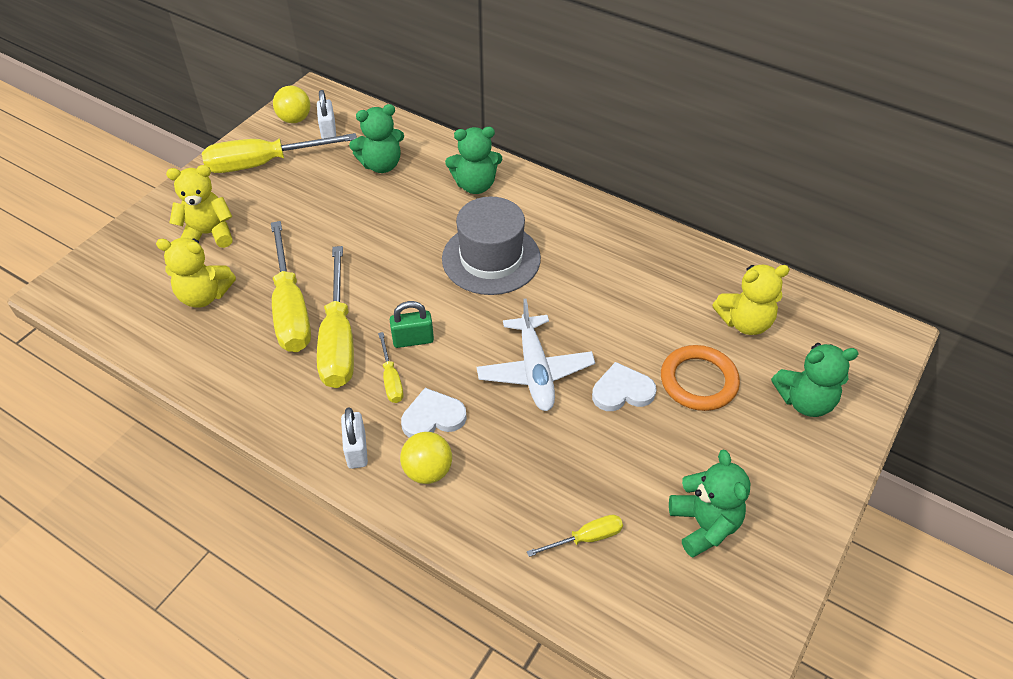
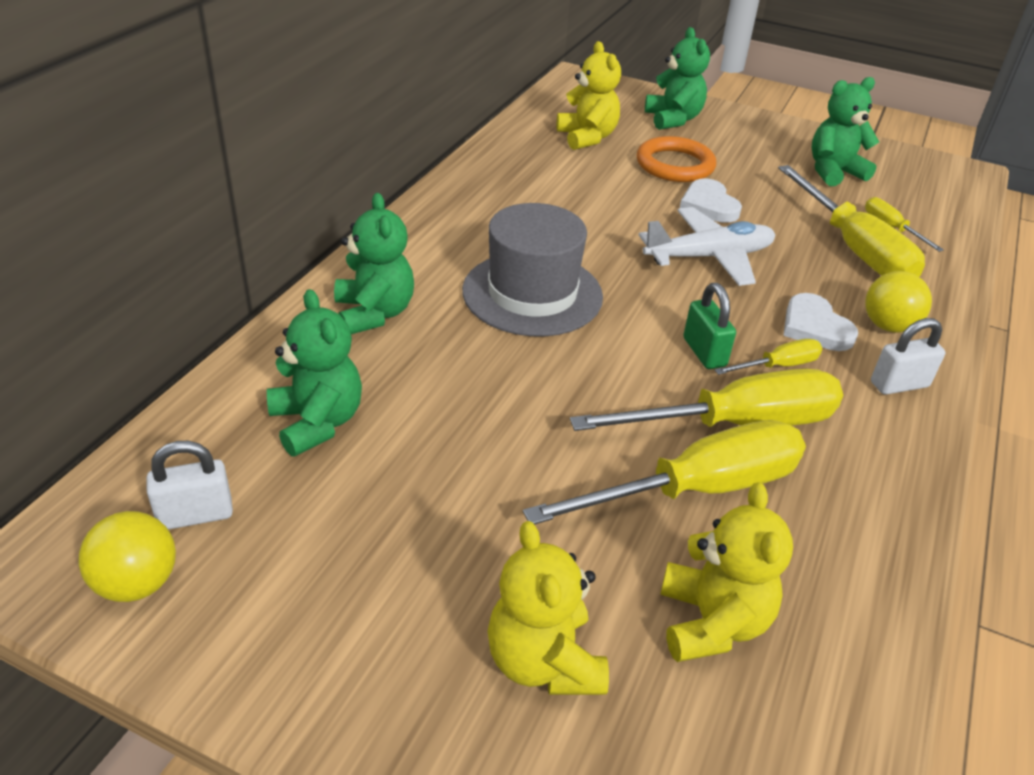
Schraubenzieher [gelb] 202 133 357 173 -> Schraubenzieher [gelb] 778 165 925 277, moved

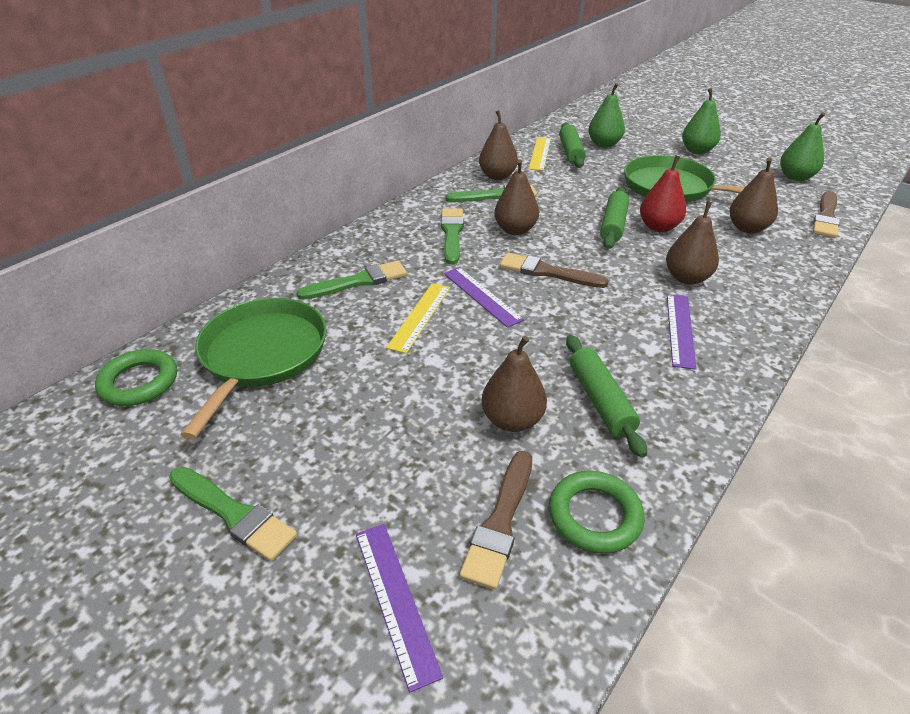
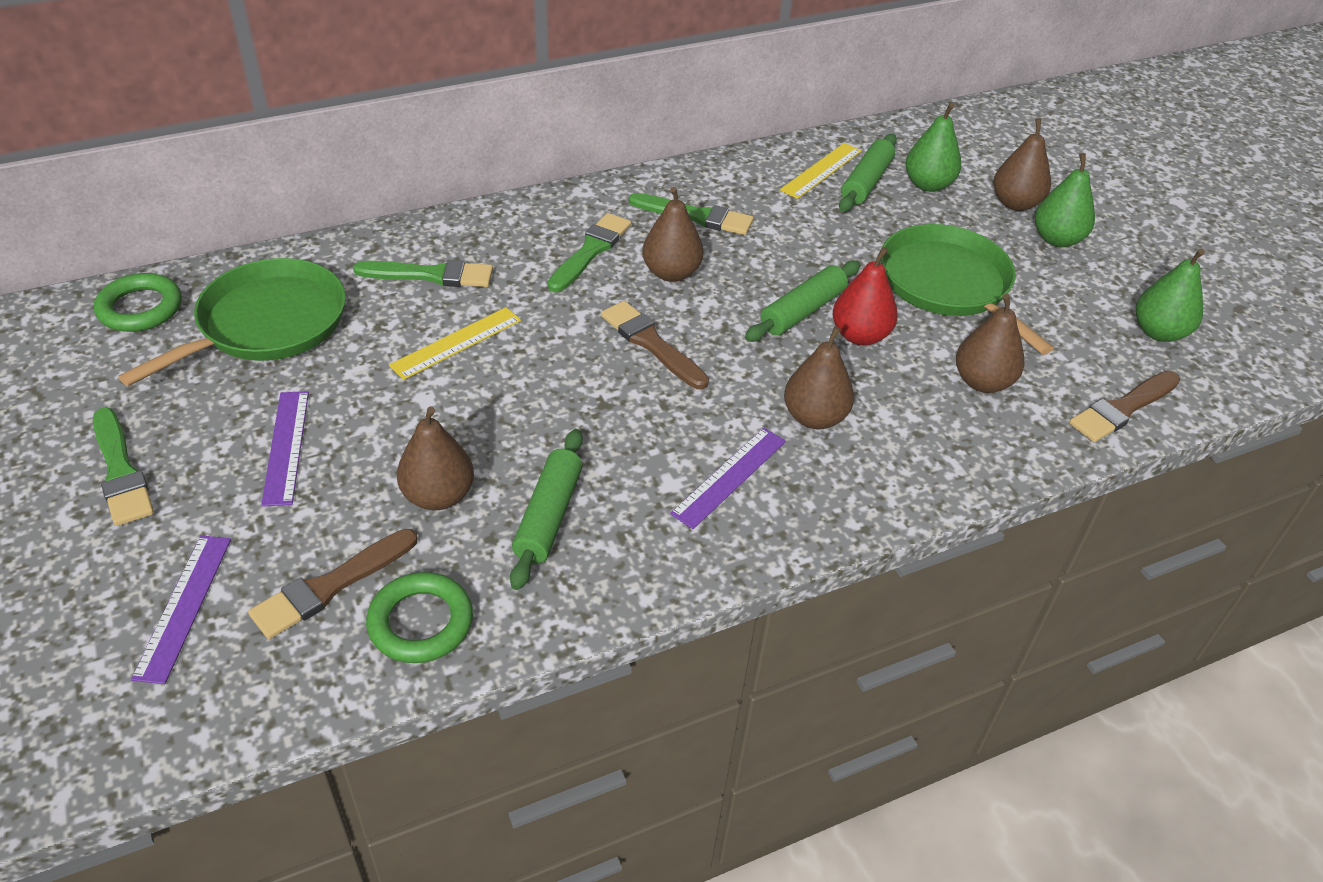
Lineal [lila] 444 267 524 328 -> Lineal [lila] 261 391 309 507, moved
Birne [braun] 479 110 518 180 -> Birne [braun] 993 118 1051 211, moved

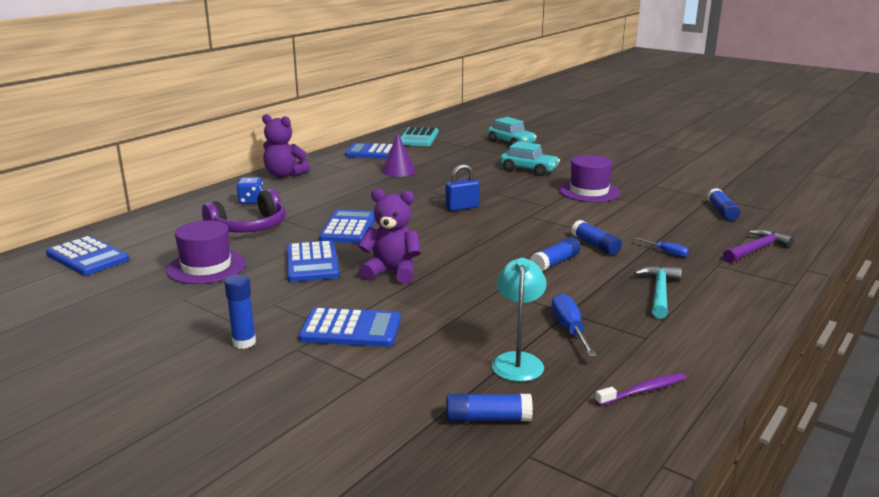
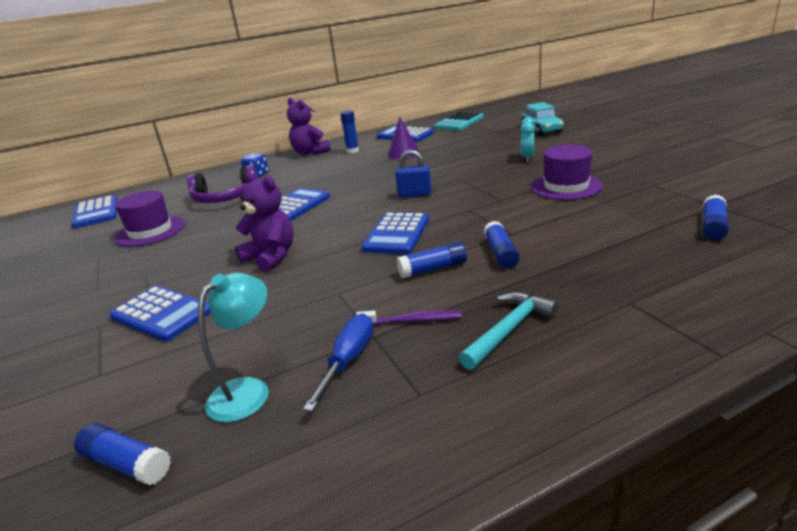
Klebestift [blau] 224 274 256 349 -> Klebestift [blau] 340 110 359 154, moved
Zahnbürste [lila] 595 373 686 406 -> Zahnbürste [lila] 356 310 462 325, moved
Taschenrechner [blau] 287 241 339 282 -> Taschenrechner [blau] 362 212 429 254, moved
Auto [türkis] 500 141 560 176 -> Wecker [türkis] 521 117 535 162
Schraubenzieher [blau] 635 238 689 257 -> none
Hammer [lila] 723 229 794 263 -> none

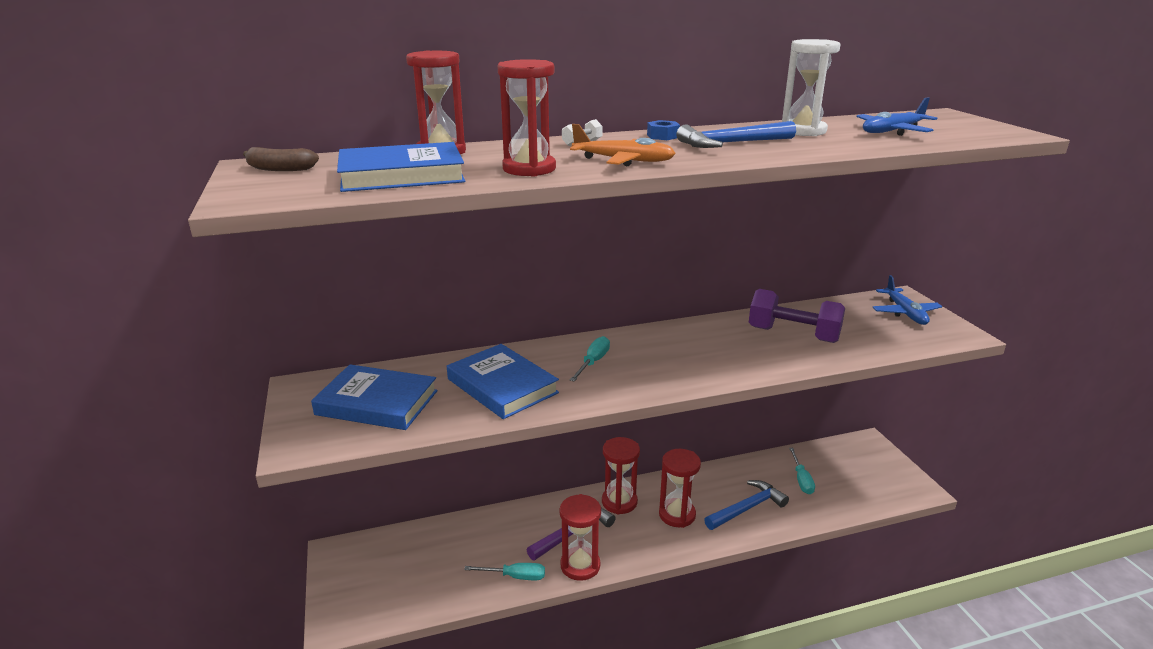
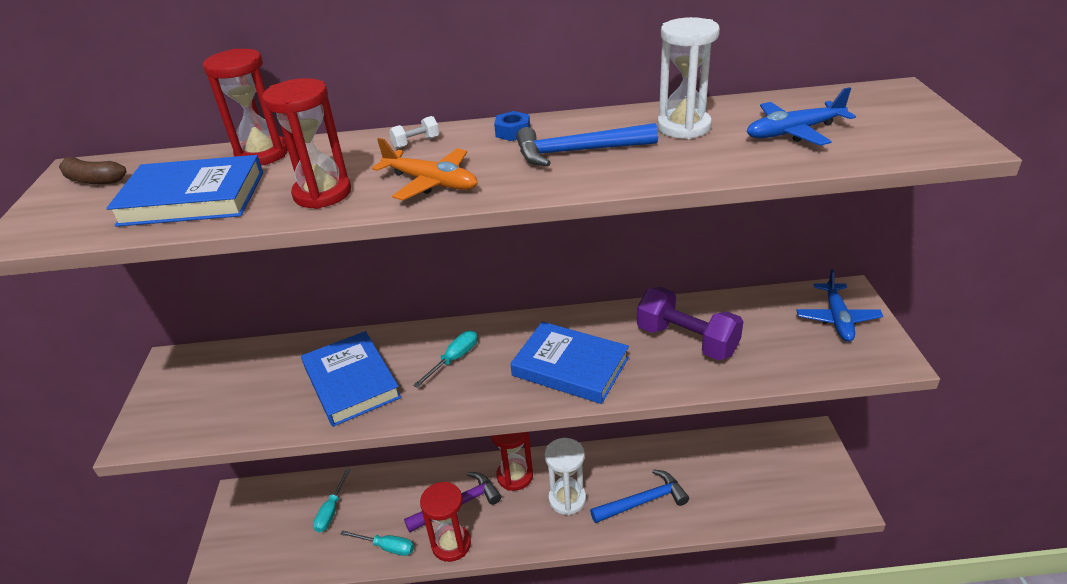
Schraubenzieher [türkis] 789 448 815 494 -> Schraubenzieher [türkis] 313 469 351 533, moved
Buch [blau] 311 364 438 430 -> Buch [blau] 510 322 629 404, moved
Sanduhr [rot] 659 449 701 528 -> Sanduhr [weiß] 545 438 586 515

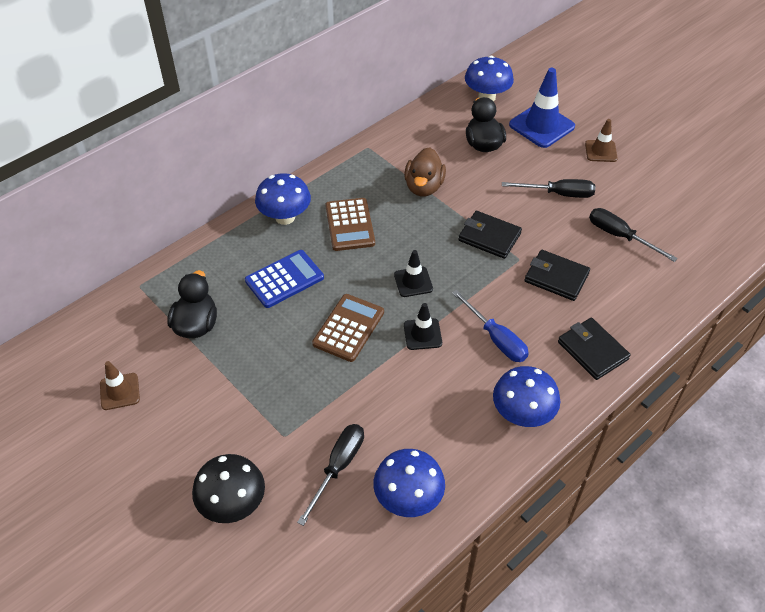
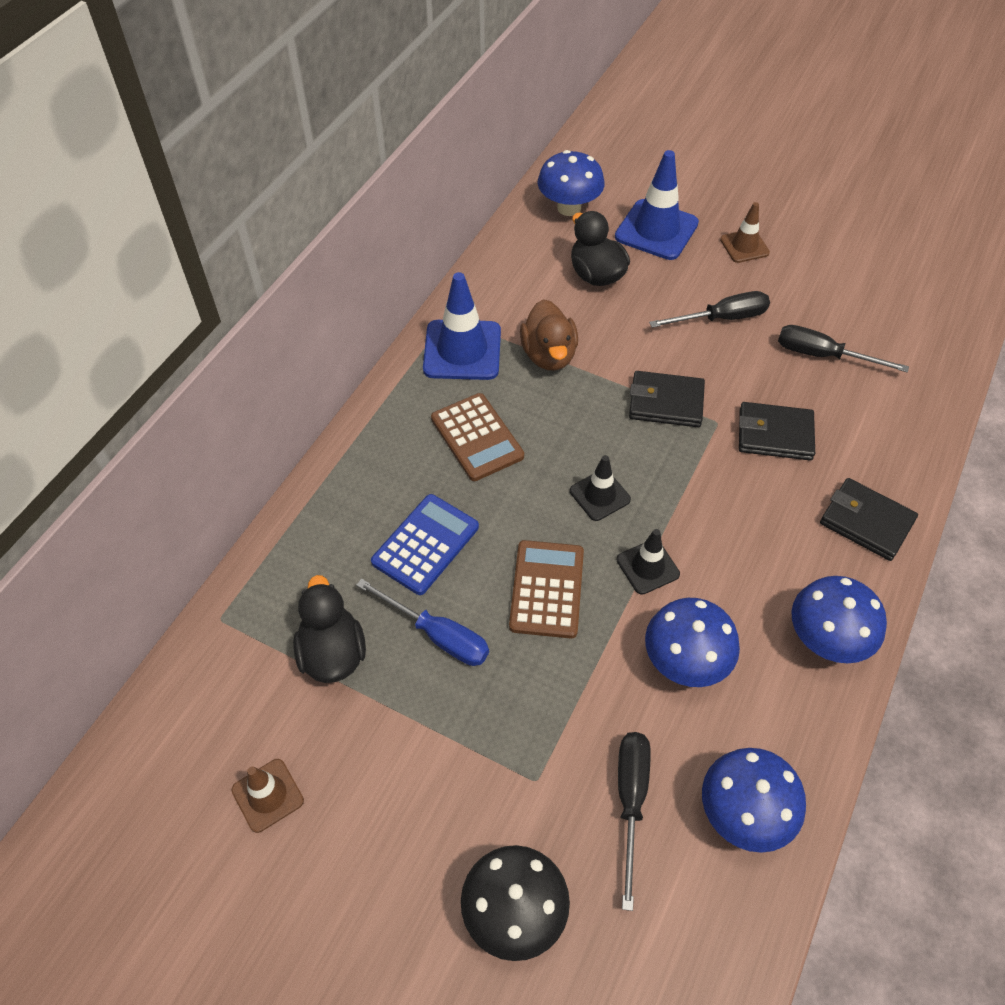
Schraubenzieher [blau] 452 290 529 362 -> Schraubenzieher [blau] 356 579 489 666, moved
none -> Leitkegel [blau] 423 272 501 380
Pilz [blau] 255 173 311 225 -> Pilz [blau] 645 598 740 687, moved

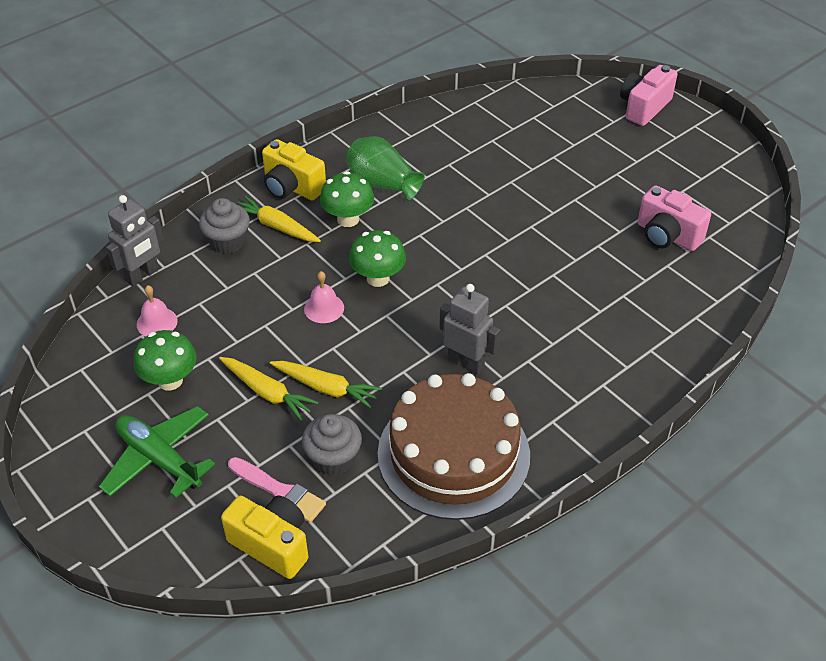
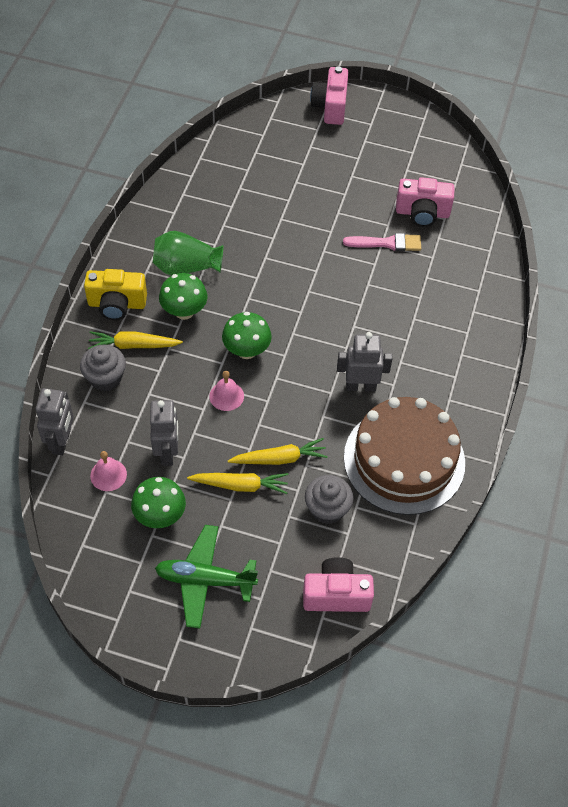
none -> Roboter [grau] 150 400 178 466
Kamera [gelb] 221 496 308 579 -> Kamera [rosa] 303 557 374 612
Pinsel [rosa] 228 457 326 523 -> Pinsel [rosa] 343 233 421 251, moved

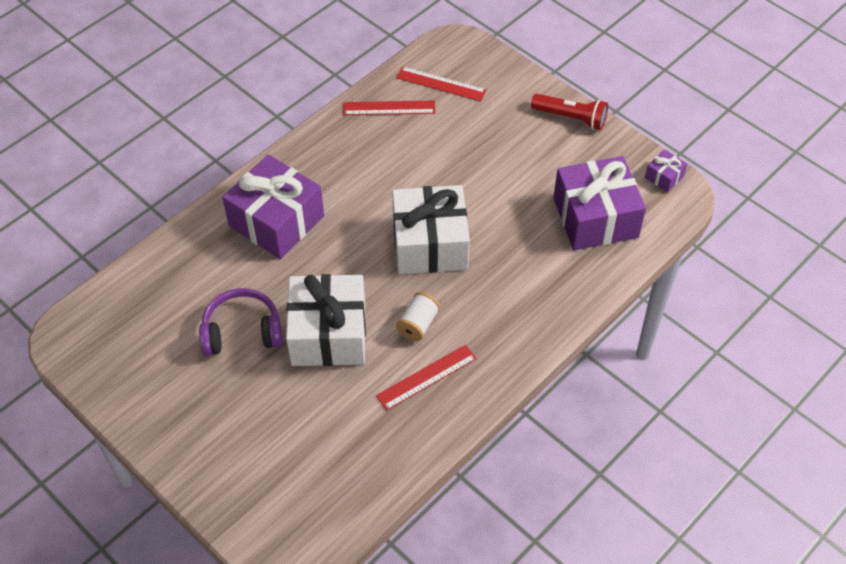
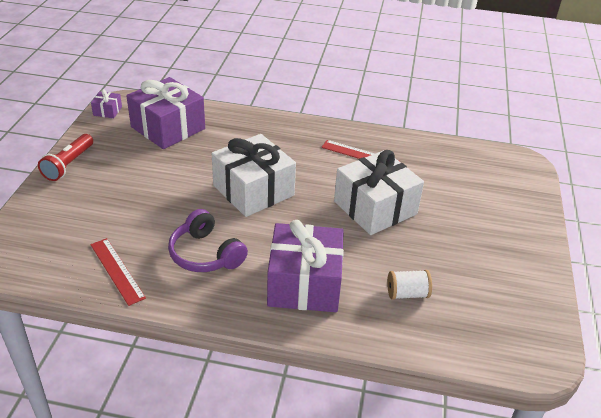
Taschenlampe [rot] 531 94 608 130 -> Taschenlampe [rot] 38 134 93 181, 150 degrees counterclockwise
Kopfhörer [lila] 199 288 283 356 -> Kopfhörer [lila] 168 209 248 272, moved
Garnrolle [weiß] 396 292 440 341 -> Garnrolle [weiß] 387 270 432 300, moved
Lineal [rot] 396 66 486 102 -> none

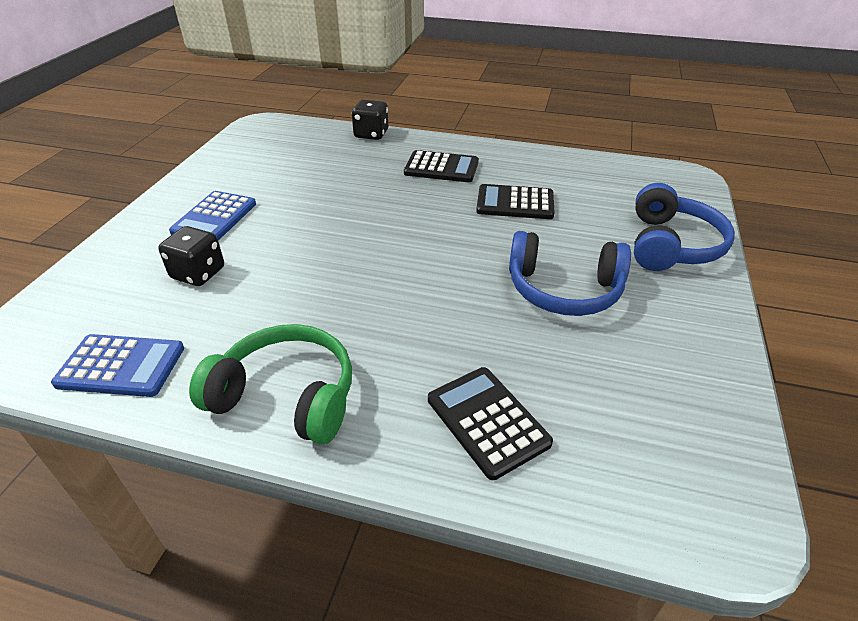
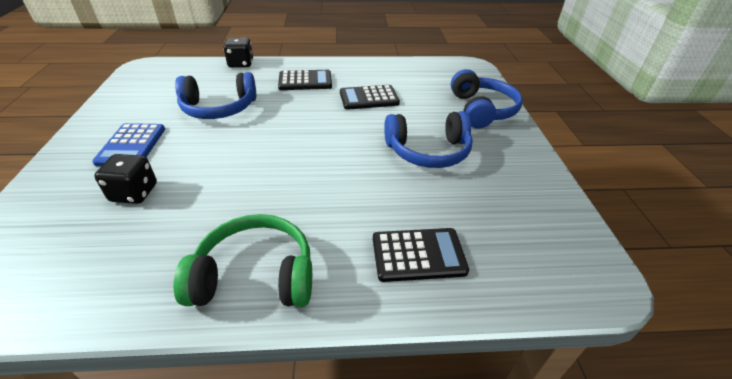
none -> Kopfhörer [blau] 175 72 256 119
Taschenrechner [schwarz] 428 367 553 480 -> Taschenrechner [schwarz] 373 228 469 282, 135 degrees clockwise
Taschenrechner [blau] 51 334 184 397 -> none

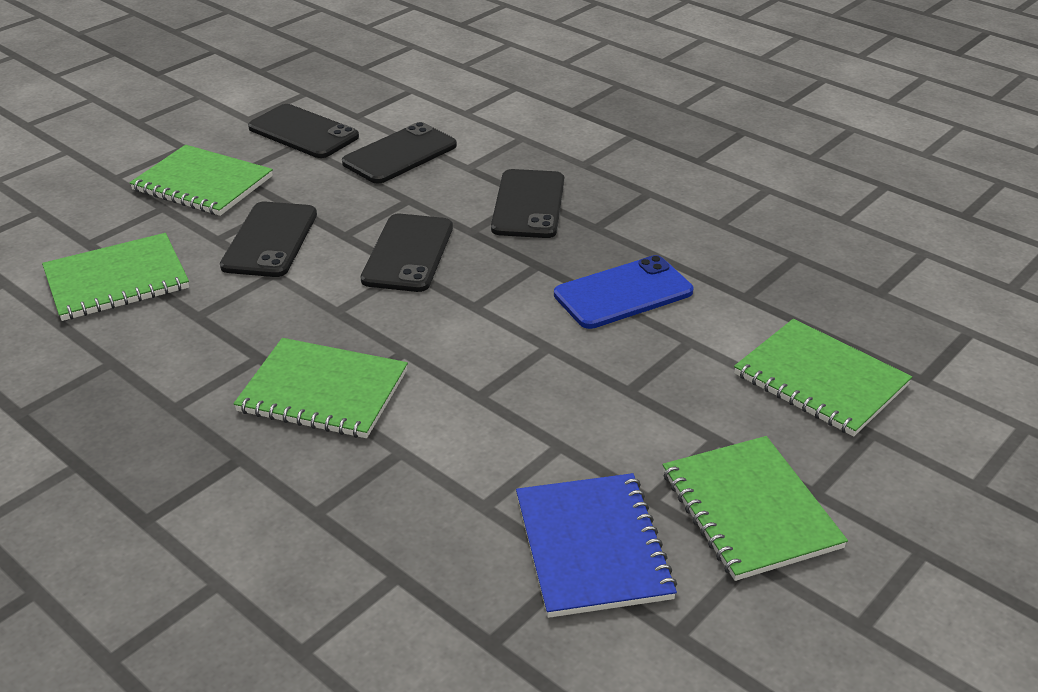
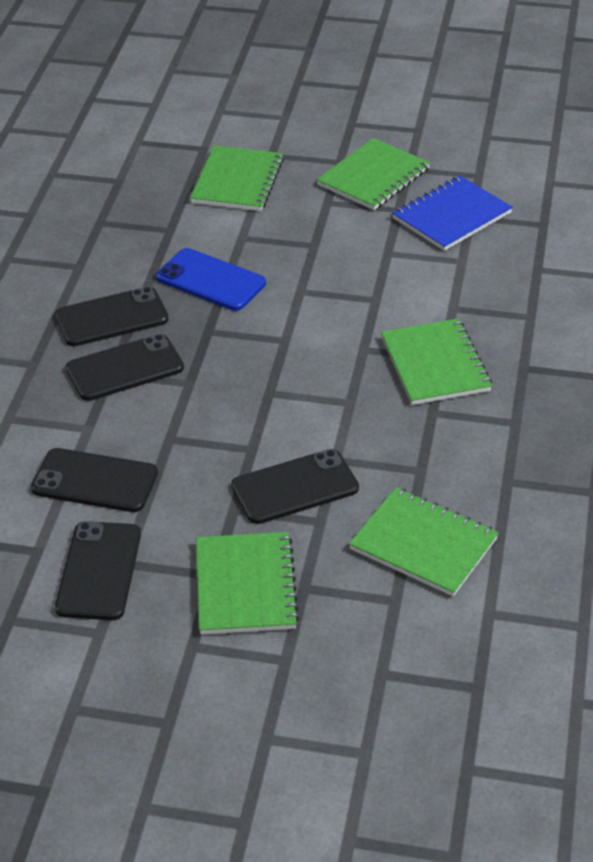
Handy [schwarz] 360 214 453 292 -> Handy [schwarz] 55 287 169 346, moved

